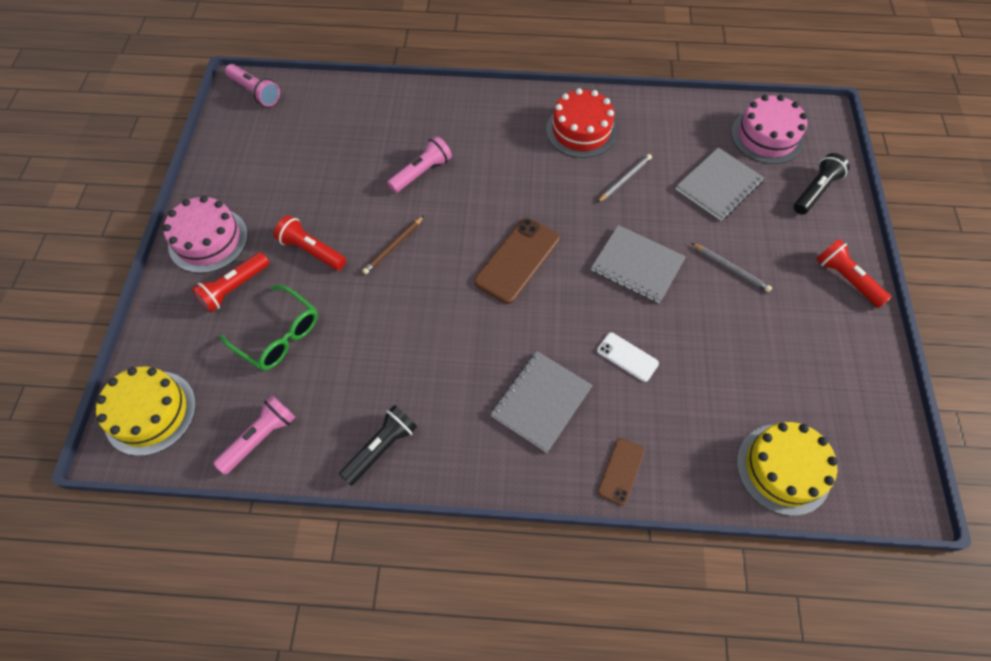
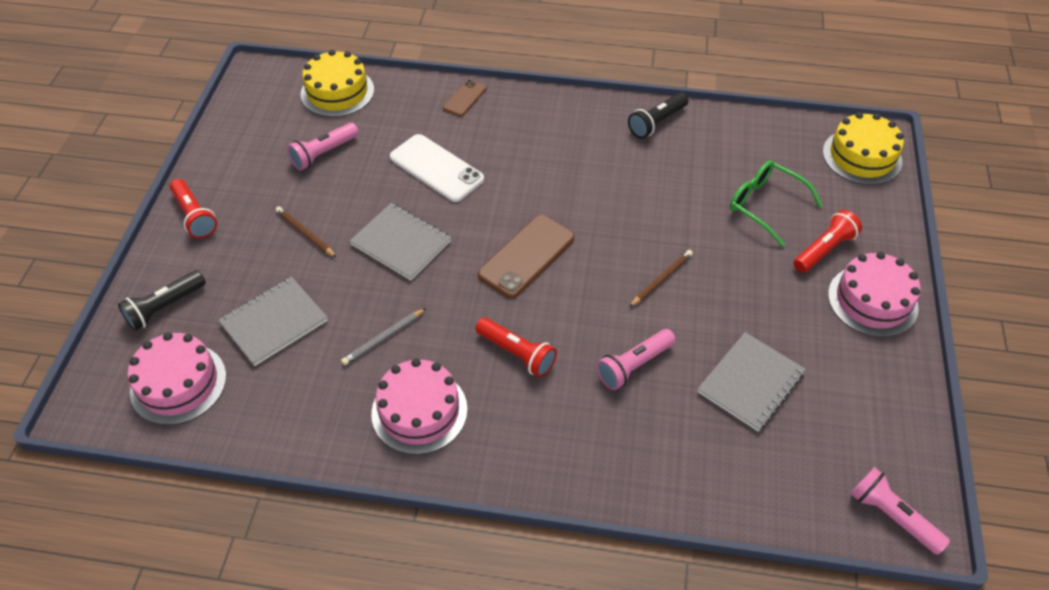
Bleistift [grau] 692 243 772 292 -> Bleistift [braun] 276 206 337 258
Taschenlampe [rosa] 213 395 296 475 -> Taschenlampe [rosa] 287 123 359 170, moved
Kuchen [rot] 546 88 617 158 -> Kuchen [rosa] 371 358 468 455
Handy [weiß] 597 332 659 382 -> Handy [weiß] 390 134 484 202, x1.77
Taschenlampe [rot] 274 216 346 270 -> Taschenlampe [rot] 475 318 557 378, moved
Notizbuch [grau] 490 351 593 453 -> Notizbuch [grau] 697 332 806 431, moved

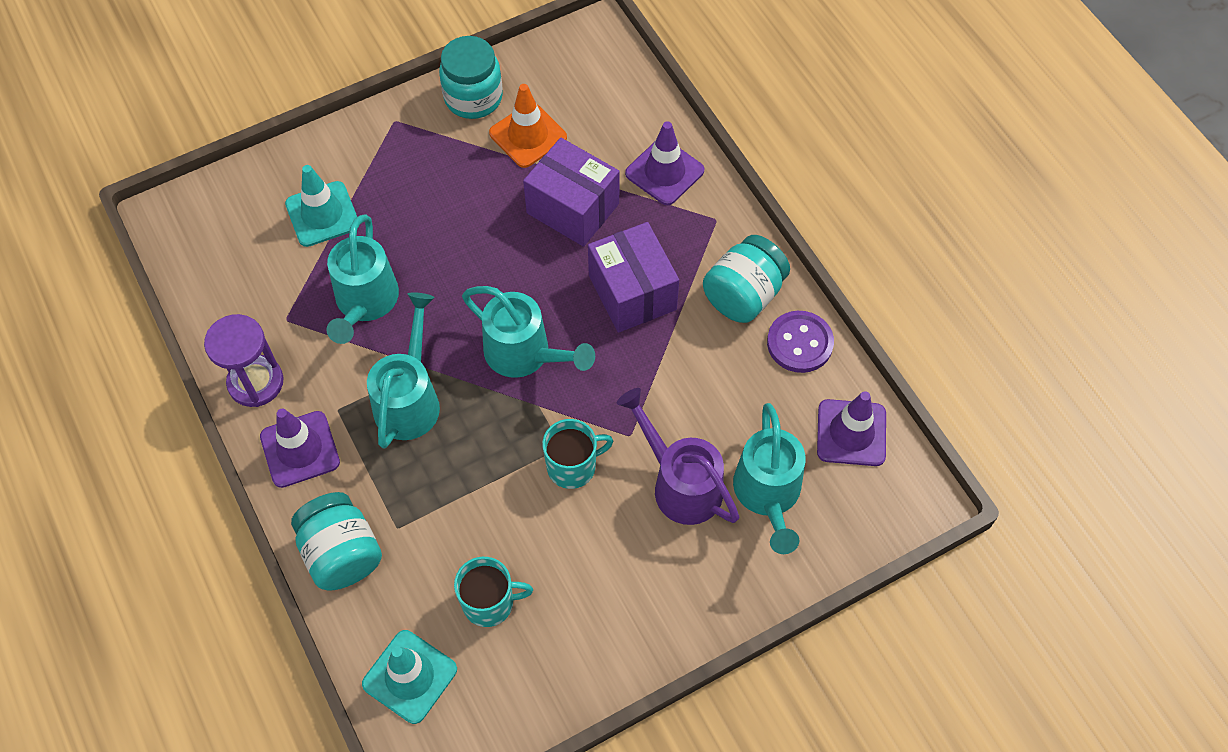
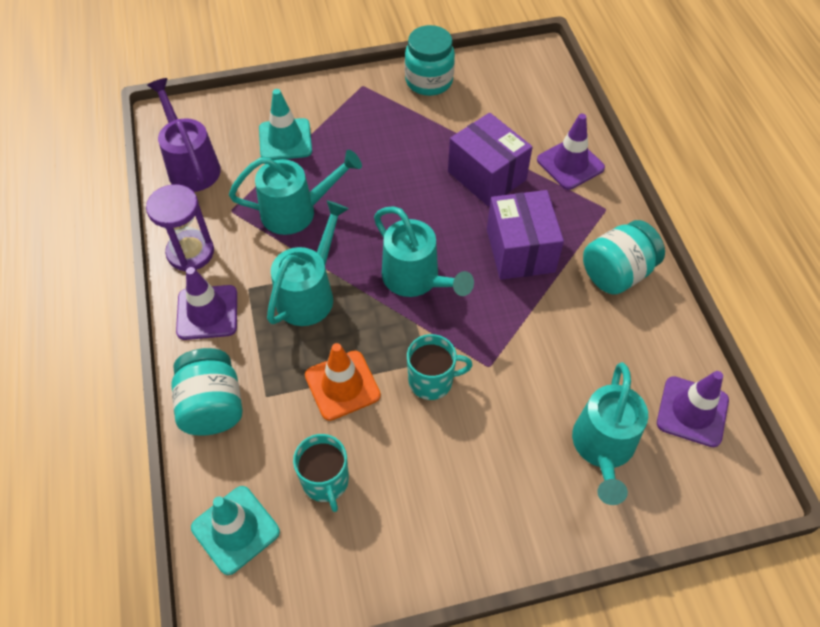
Gießkanne [lila] 617 388 739 525 -> Gießkanne [lila] 147 78 221 192, moved
Gießkanne [türkis] 327 214 399 344 -> Gießkanne [türkis] 229 150 362 235, 120 degrees counterclockwise
Tasse [türkis] 454 557 533 627 -> Tasse [türkis] 293 434 349 512, 60 degrees clockwise
Leitkegel [orange] 489 84 567 168 -> Leitkegel [orange] 305 343 381 421, moved
Knopf [lila] 767 311 834 373 -> none

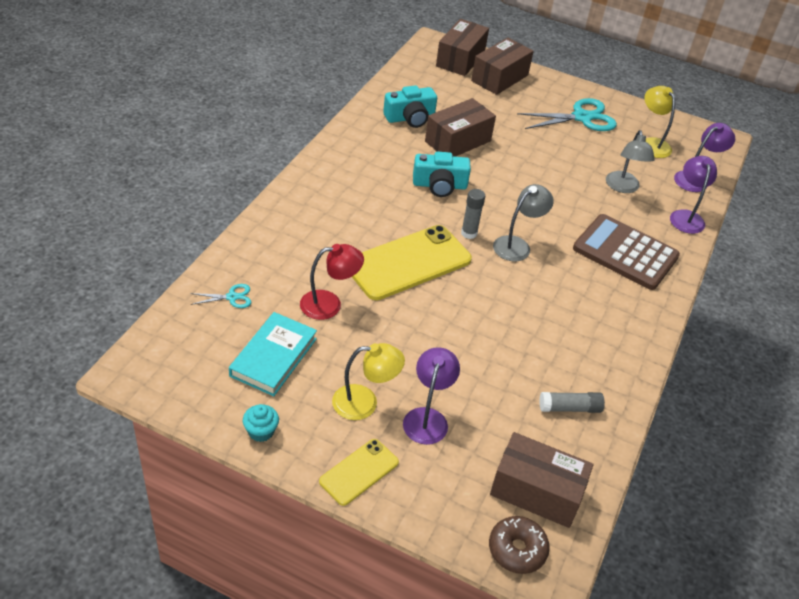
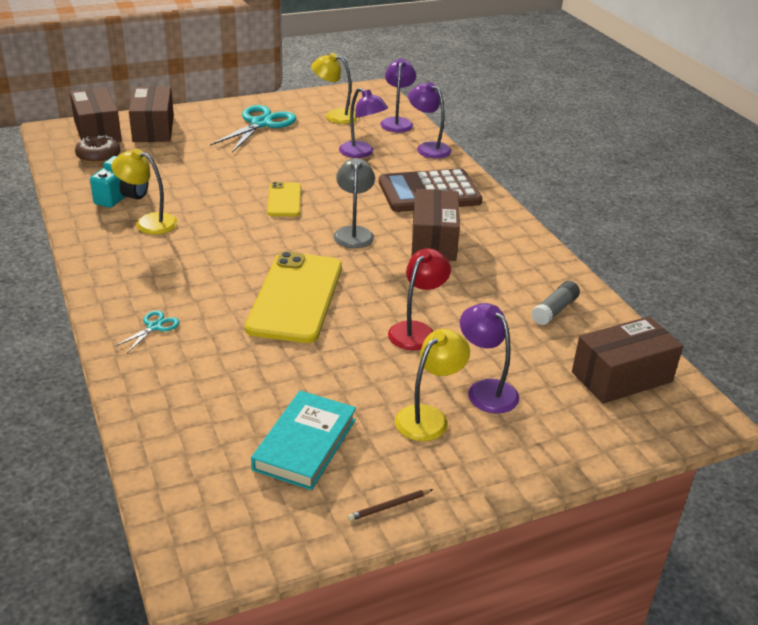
Donut [braun] 489 516 550 574 -> Donut [braun] 75 135 121 164, moved
none -> Lampe [gelb] 111 149 178 234
Schere [türkis] 190 284 251 308 -> Schere [türkis] 114 310 180 353, moved
Buch [türkis] 229 312 317 396 -> Buch [türkis] 251 390 356 490, 45 degrees clockwise
Handy [gelb] 319 439 399 506 -> Handy [gelb] 267 182 301 216, moved
Lampe [grau] 606 130 655 193 -> Lampe [lila] 339 88 388 158
Muffin [türkis] 243 404 279 442 -> Bleistift [braun] 348 489 433 521
Lampe [rot] 300 244 364 320 -> Lampe [rot] 388 248 451 350, moved
Schachtel [braun] 425 98 496 157 -> Schachtel [braun] 411 189 460 261, moved
Kamera [türkis] 413 151 471 197 -> none
Klebestift [grau] 461 189 485 239 -> none

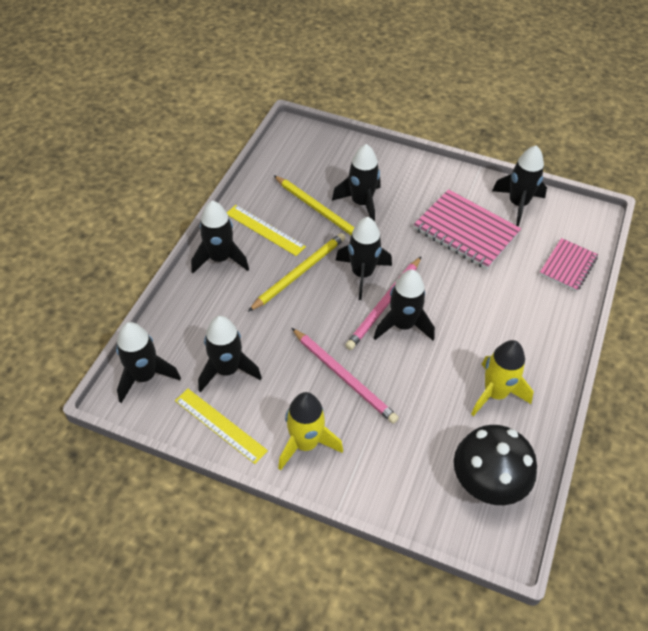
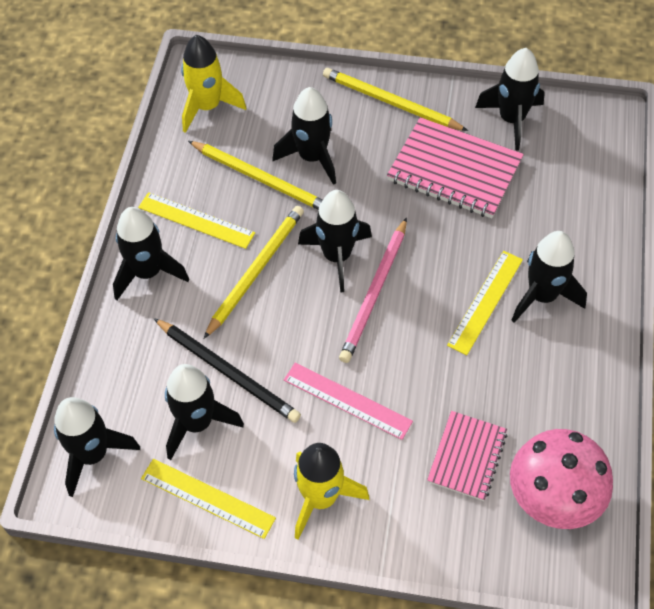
none -> Bleistift [schwarz] 154 318 301 423
Rakete [gelb] 471 340 534 416 -> Rakete [gelb] 181 35 246 133, moved
Bleistift [rosa] 292 328 399 424 -> Lineal [rosa] 284 362 413 440
none -> Bleistift [gelb] 323 68 468 131
Notizbuch [rosa] 540 238 598 292 -> Notizbuch [rosa] 427 411 507 501, moved
none -> Lineal [gelb] 447 251 523 355
Pilz [schwarz] 454 425 537 505 -> Pilz [rosa] 510 429 613 529
Rakete [schwarz] 374 270 435 340 -> Rakete [schwarz] 511 231 587 323, moved

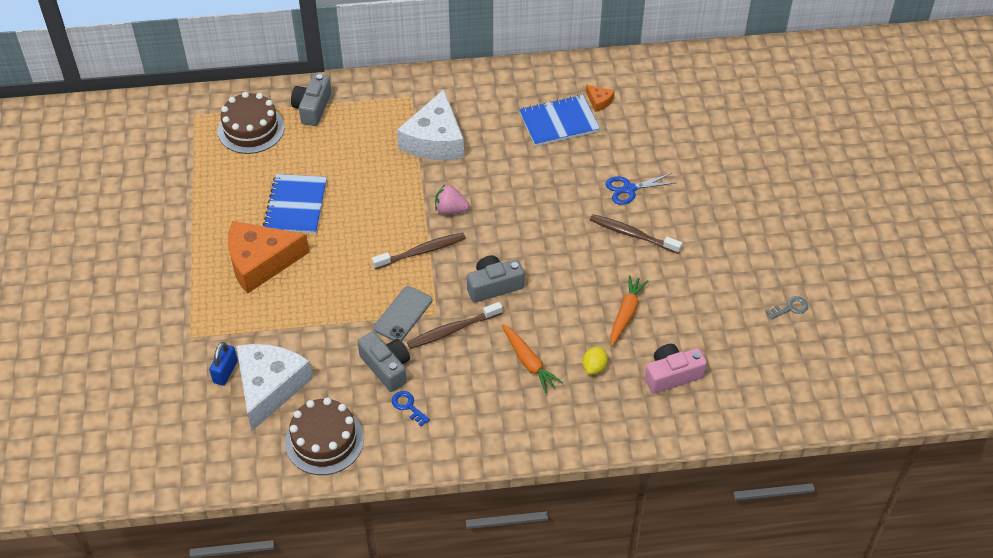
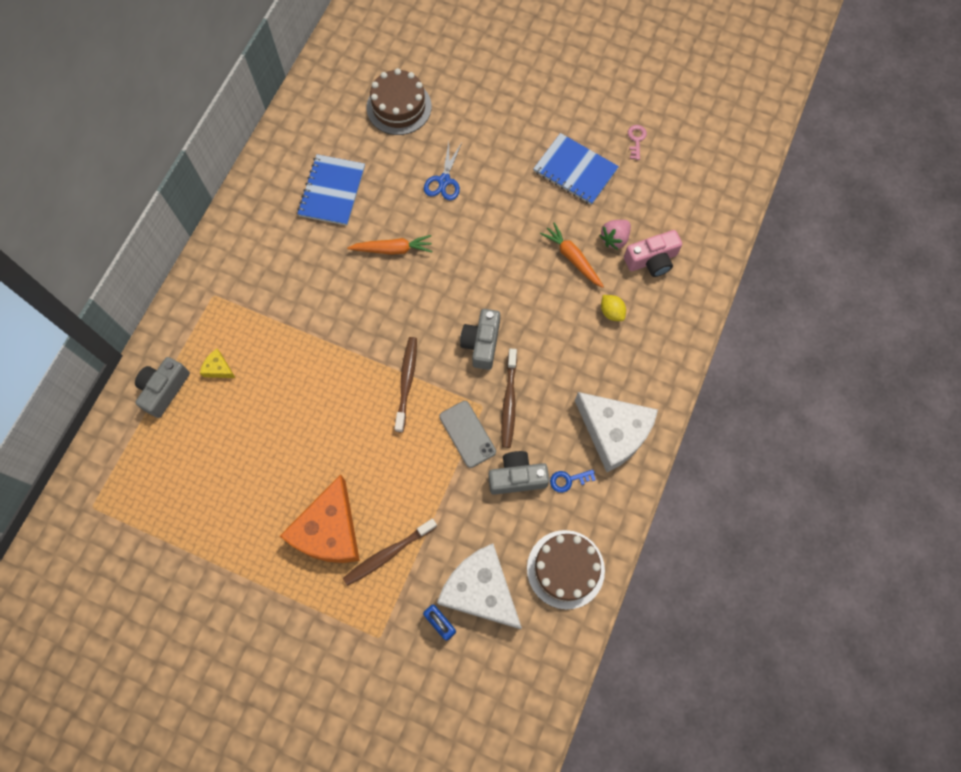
Kamera [grau] 291 74 332 126 -> Kamera [grau] 135 357 190 418, 75 degrees clockwise
none -> Käse [gelb] 200 349 235 378
Zahnbürste [braun] 590 214 682 254 -> Zahnbürste [braun] 343 518 437 586, moved
Karotte [orange] 502 324 563 393 -> Karotte [orange] 347 235 432 255, moved
Kuchen [braun] 218 92 285 154 -> Kuchen [braun] 367 68 432 135, moved
Notizbuch [blau] 263 174 327 234 -> Notizbuch [blau] 533 133 619 205, moved
Käse [weiß] 397 89 464 160 -> Käse [weiß] 575 392 658 472, moved
Erdbeere [rosa] 435 185 469 214 -> Erdbeere [rosa] 599 220 631 250, moved
Kamera [rosa] 645 344 707 394 -> Kamera [rosa] 624 230 682 277, 120 degrees counterclockwise
Schlüssel [grau] 765 296 808 320 -> Schlüssel [rosa] 628 125 647 160
Käse [orange] 586 84 615 112 -> none

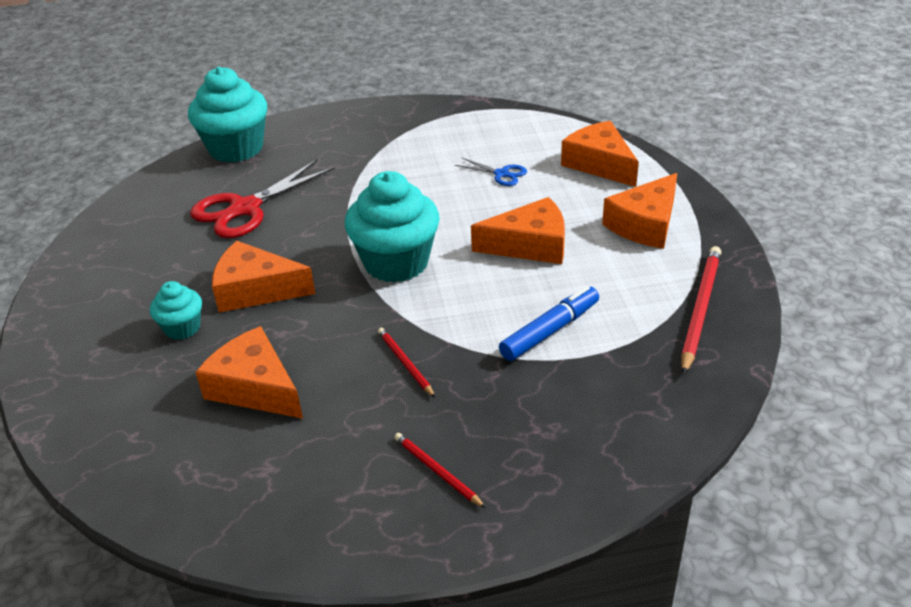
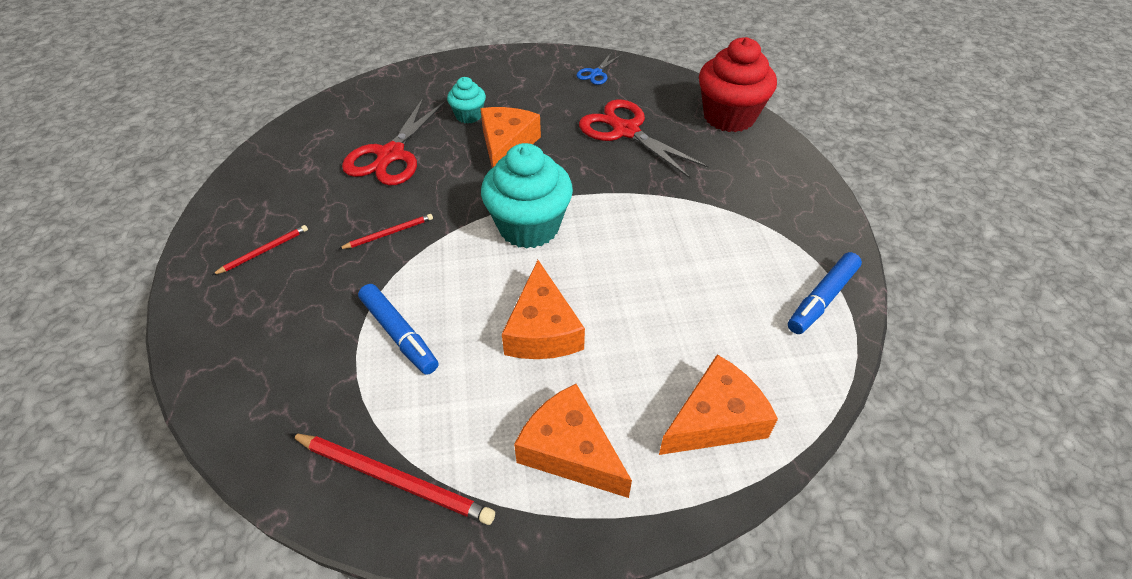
Käse [orange] 195 326 303 419 -> Schere [rot] 342 98 446 186
Schere [blau] 455 158 527 186 -> Schere [blau] 576 53 622 85, moved
Muffin [türkis] 188 67 267 163 -> Muffin [rot] 699 37 777 132
none -> Filzstift [blau] 788 252 862 334

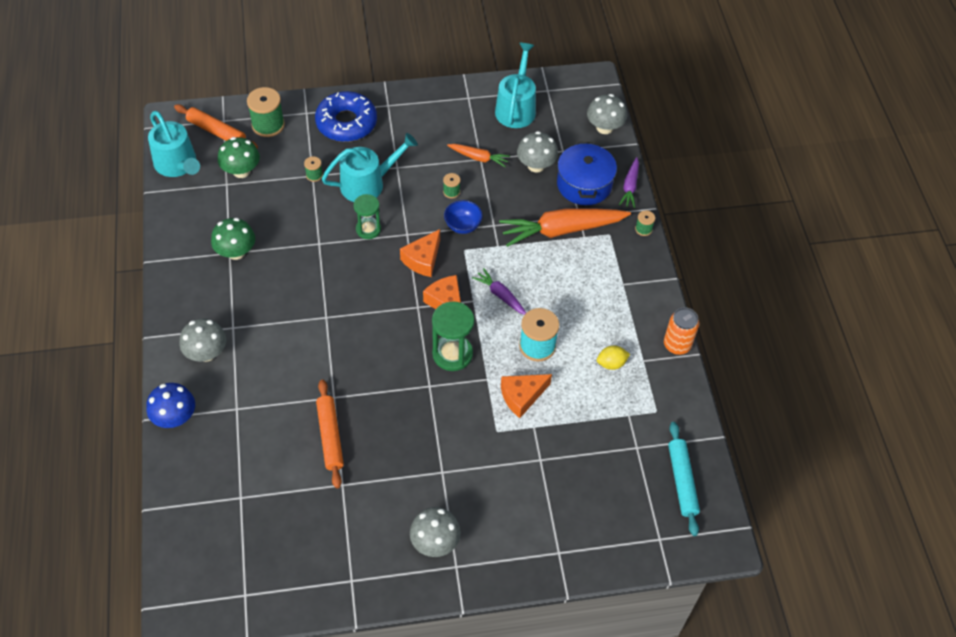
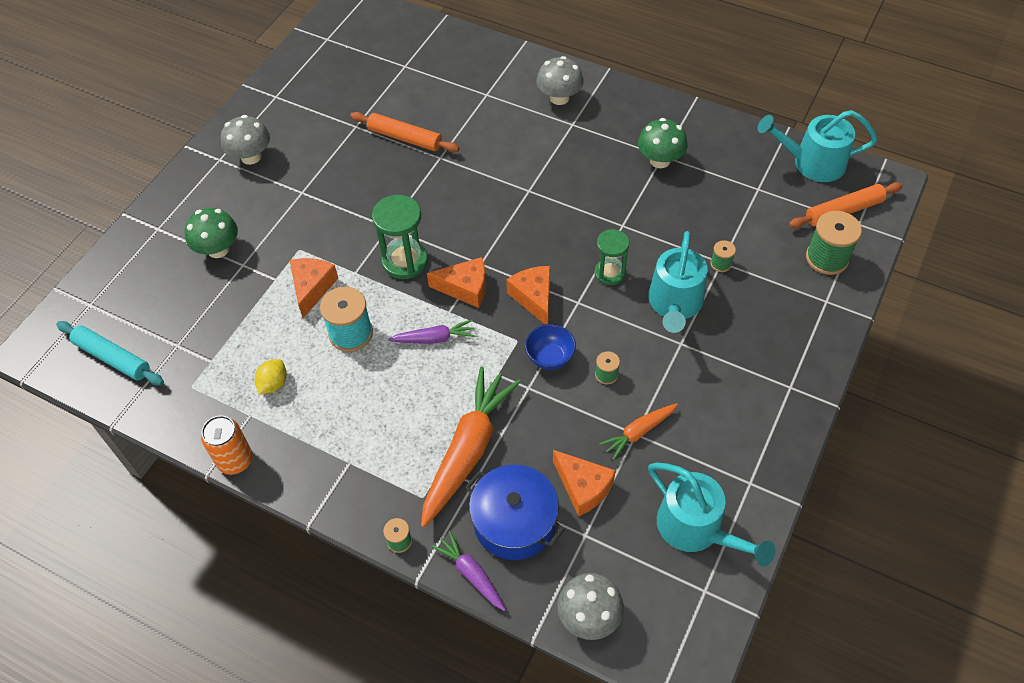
Pilz [grün] 218 137 260 178 -> Pilz [grün] 185 208 238 258, moved
Pilz [grau] 517 131 558 173 -> Käse [orange] 553 450 616 517
Pilz [blau] 146 383 195 428 -> none
Donut [blau] 315 91 377 142 -> none

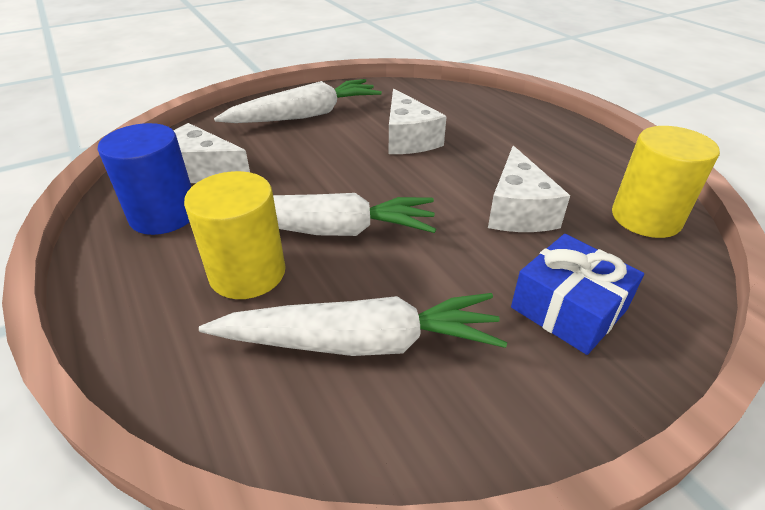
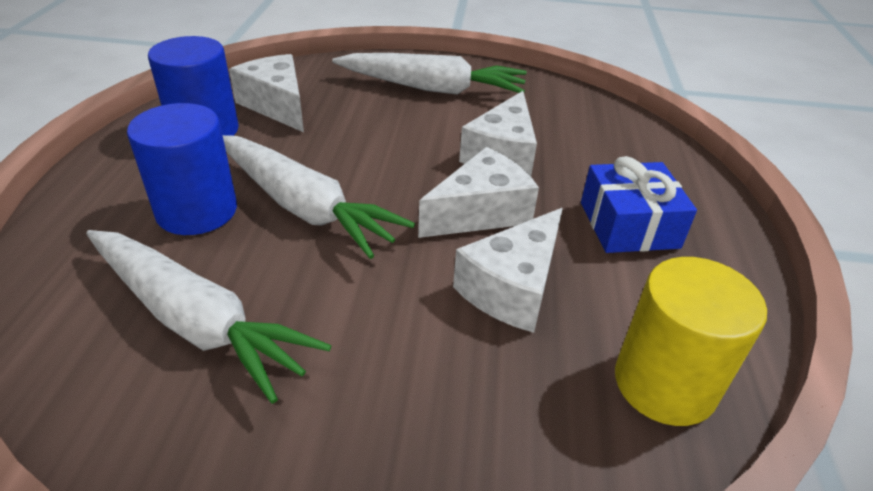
Vollzylinder [gelb] 184 171 286 299 -> Vollzylinder [blau] 127 103 237 235
none -> Käse [weiß] 418 147 539 238
Geschenk [blau] 511 234 644 355 -> Geschenk [blau] 581 156 697 253, moved

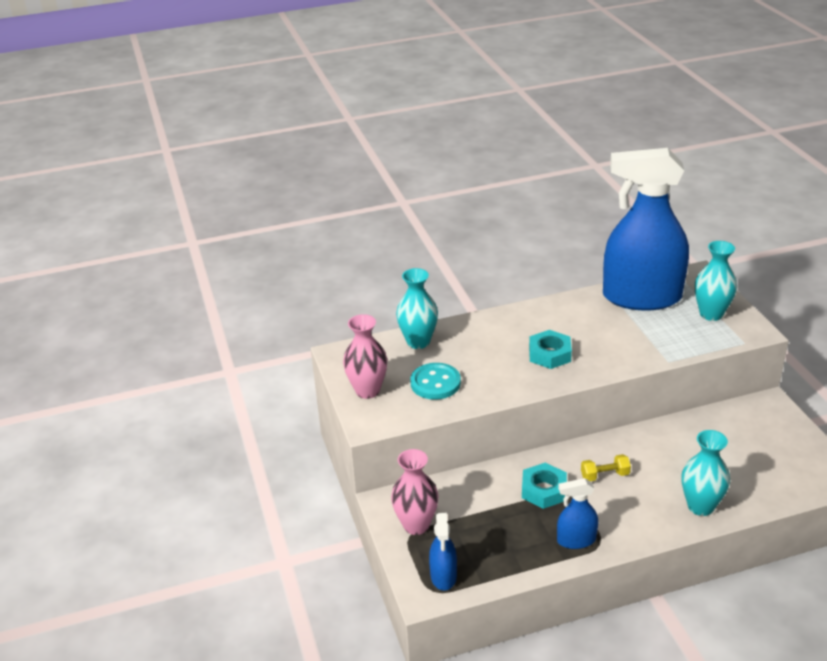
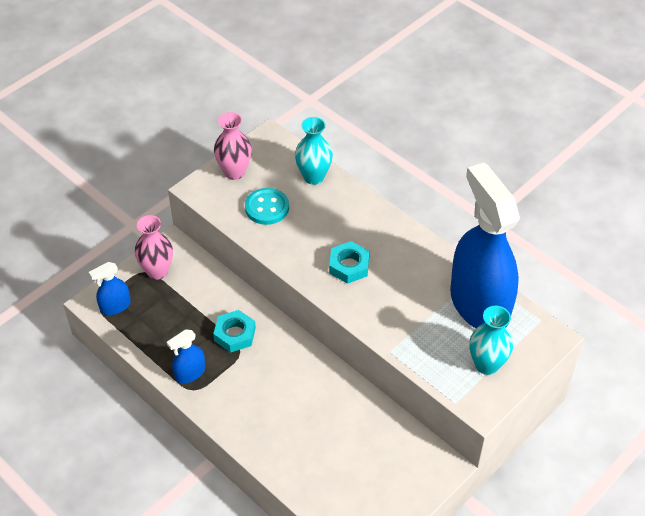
Sprühflasche [blau] 557 478 598 549 -> Sprühflasche [blau] 167 329 205 383, 90 degrees counterclockwise
Hantel [gelb] 581 454 631 481 -> none
Vase [türkis] 682 430 730 516 -> none

